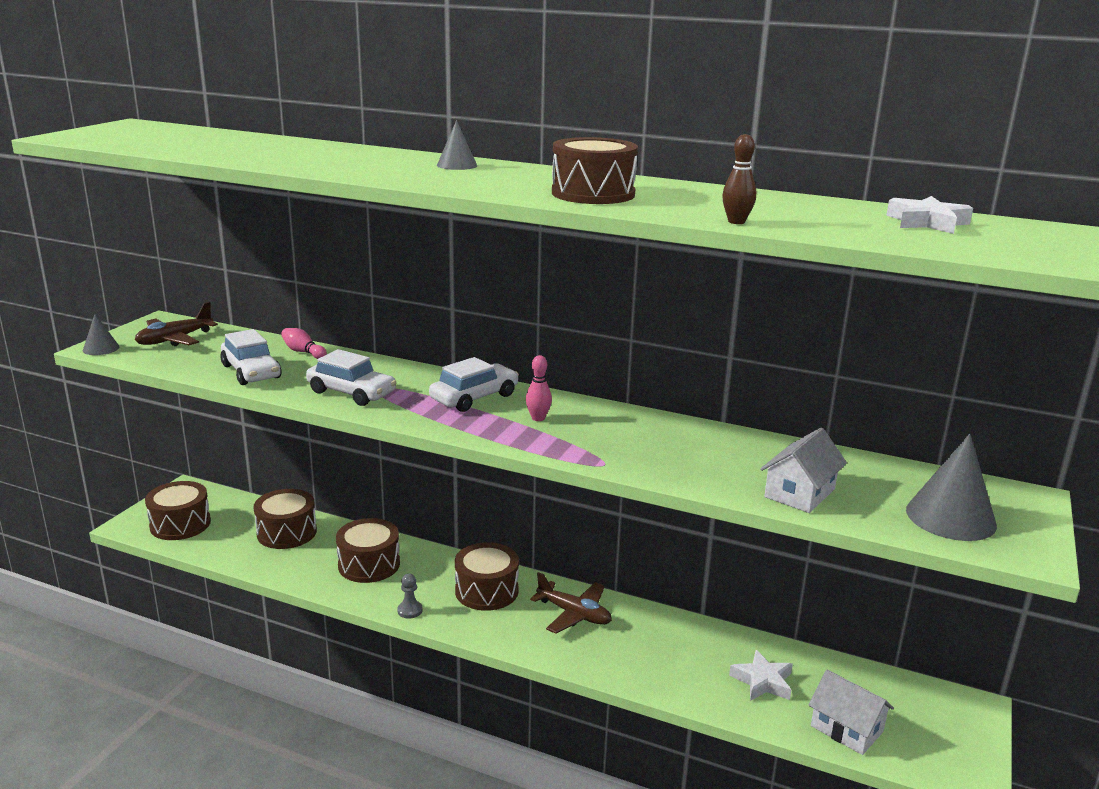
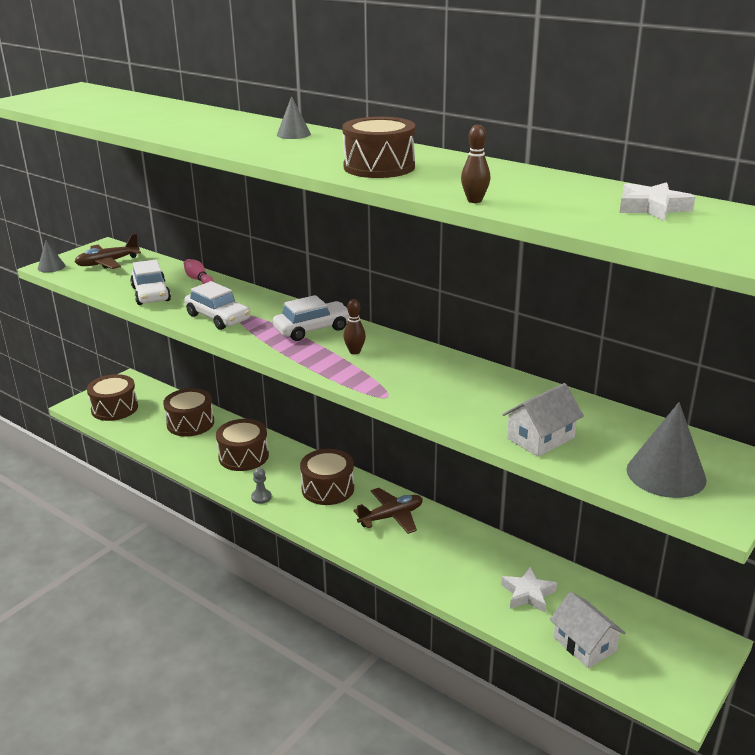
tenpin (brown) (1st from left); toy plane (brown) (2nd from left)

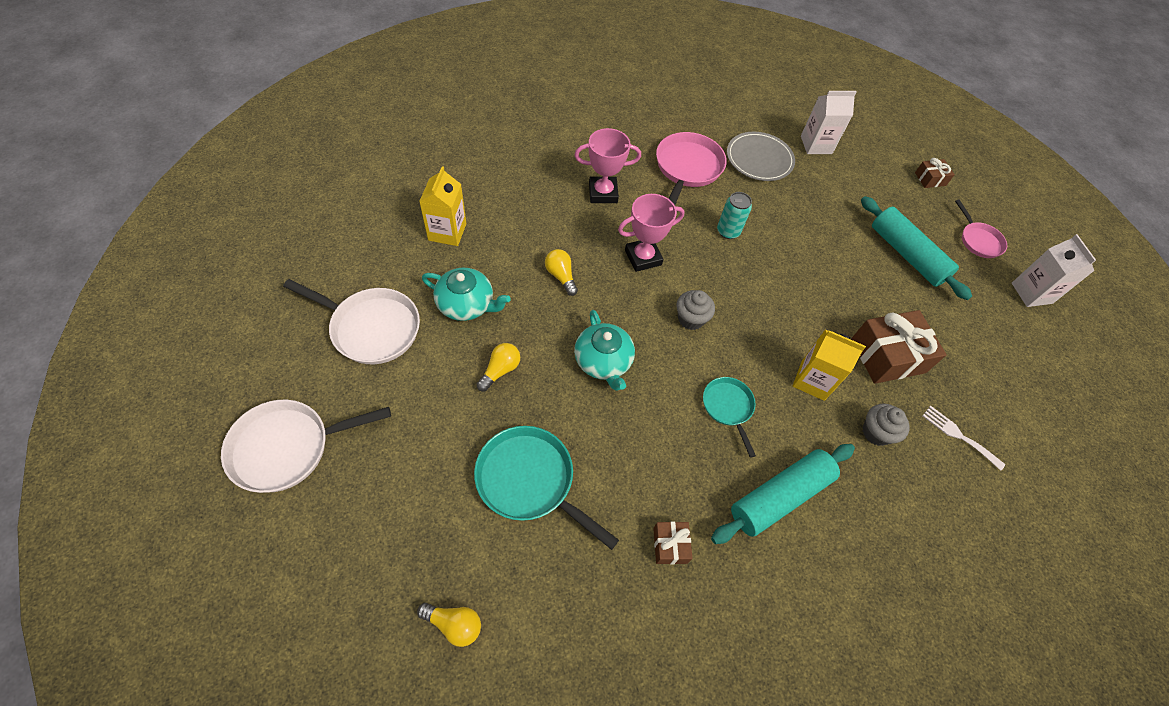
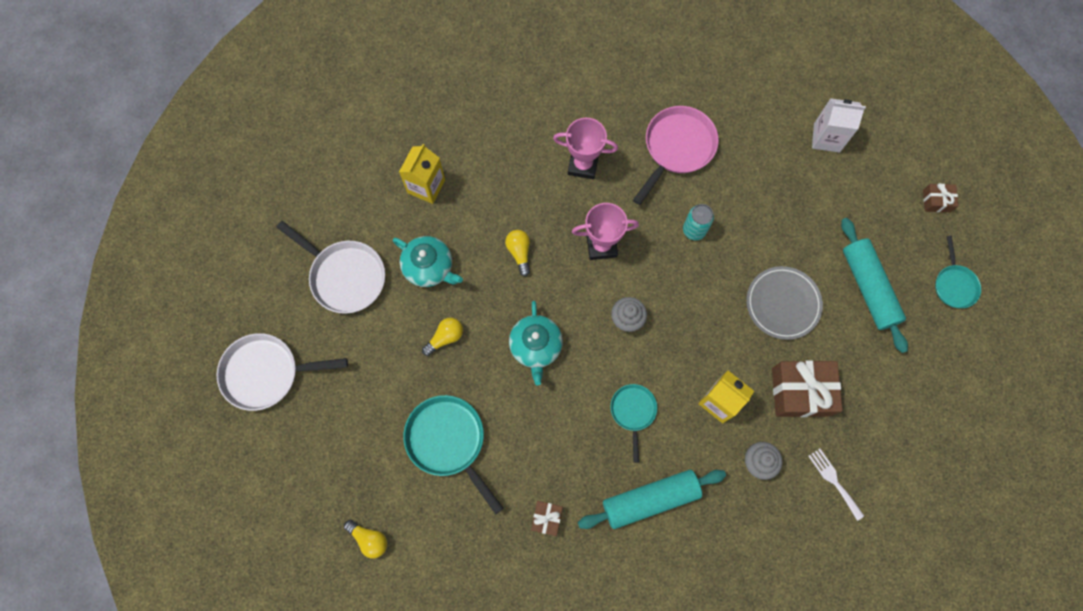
dinner plate (ash-grey); skillet (teal) (3rd from left); carton (pure white) (2nd from left in the first image)

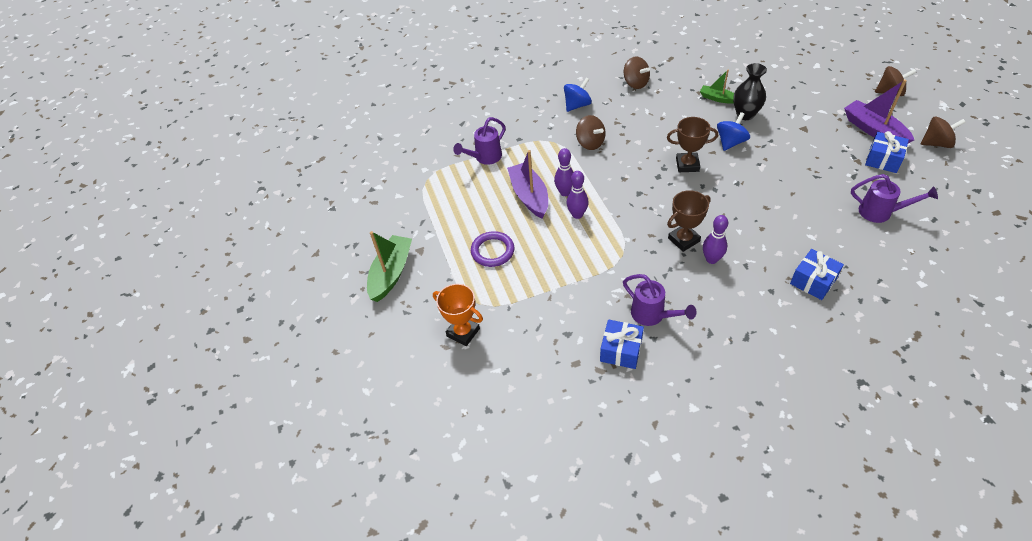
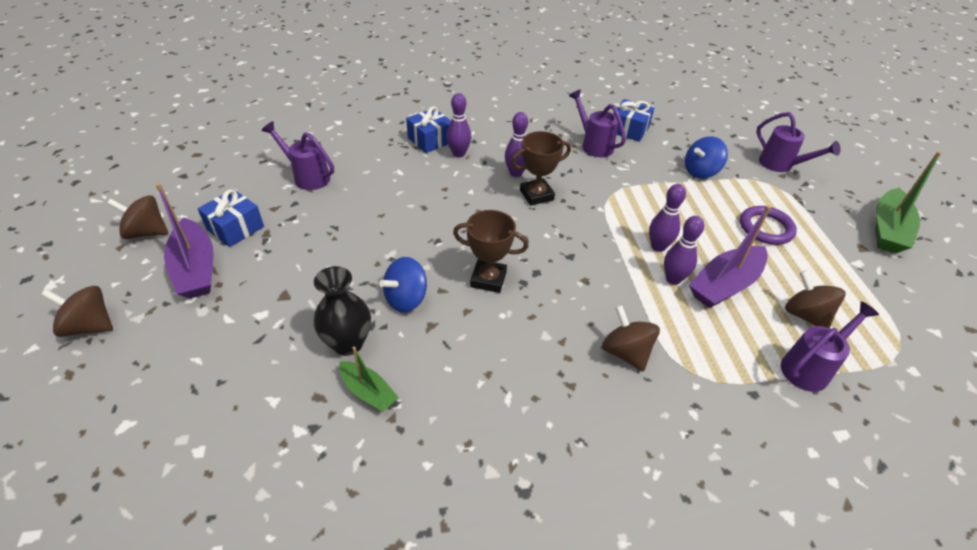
spinning top (brown) (4th from left); spinning top (blue) (2nd from left); toy boat (violet) (2nd from left); sprinkling can (violet) (3rd from left); tenpin (violet) (1st from left)

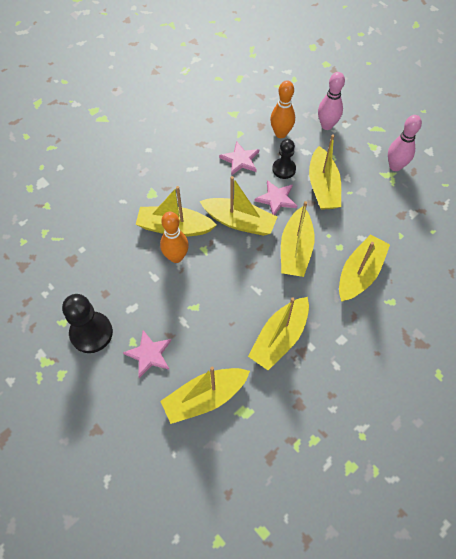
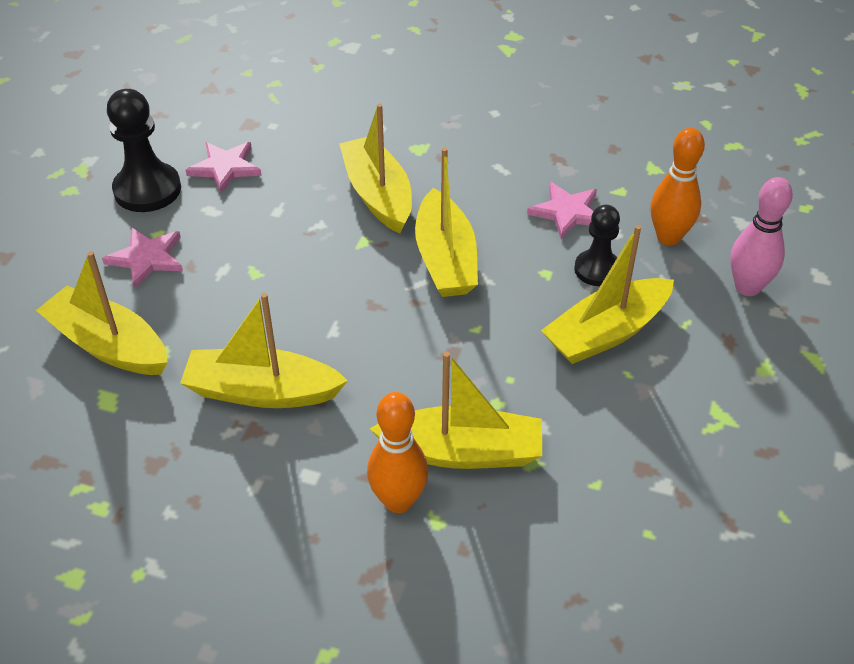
tenpin (rosy) (2nd from left in the first image); star (rosy) (2nd from left); toy boat (bright yellow) (5th from left in the first image); tenpin (bright orange) (1st from left)

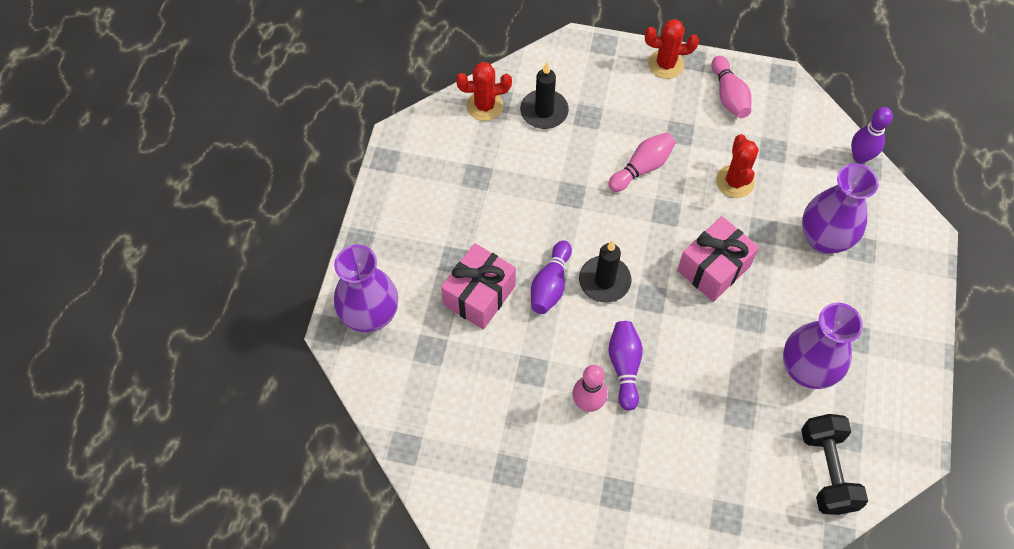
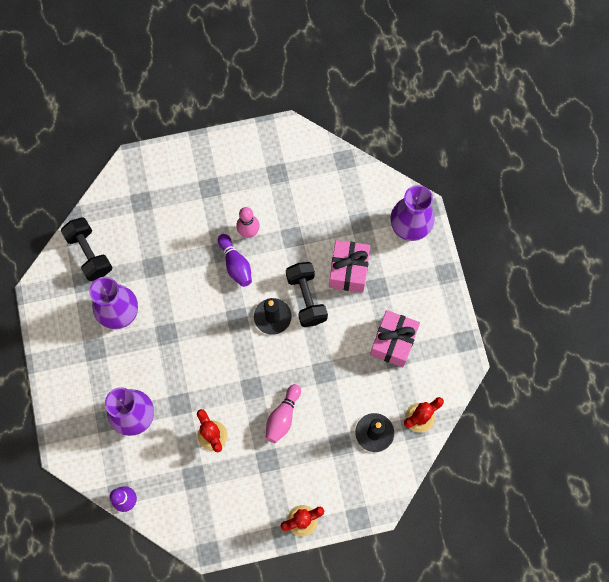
tenpin (rosy) (3rd from left in the first image); gift (rosy) (2nd from left); free weight (black) (2nd from left)

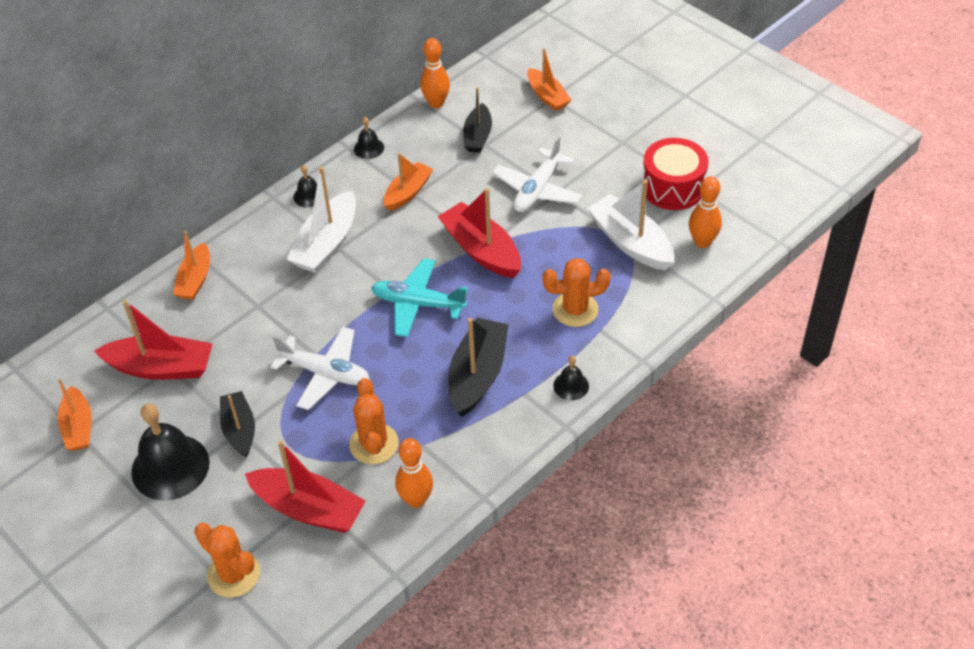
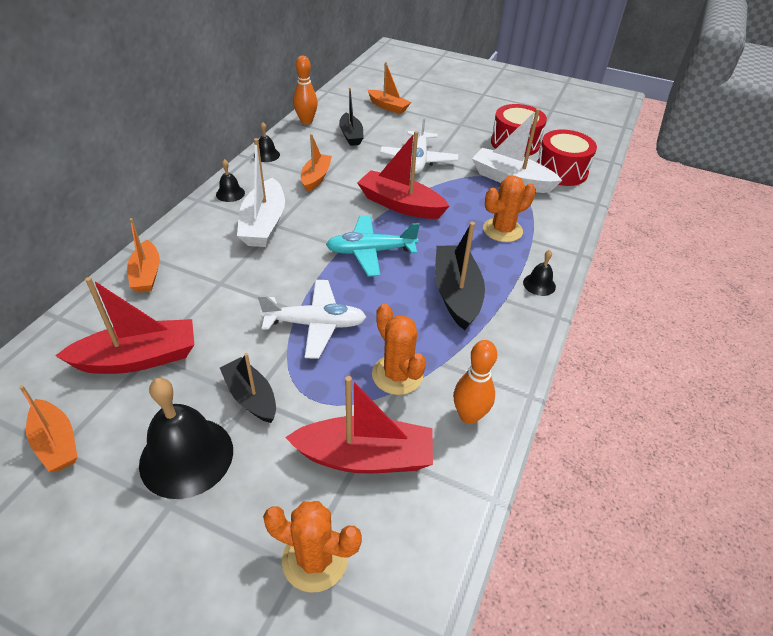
toy drum (red) (2nd from left)

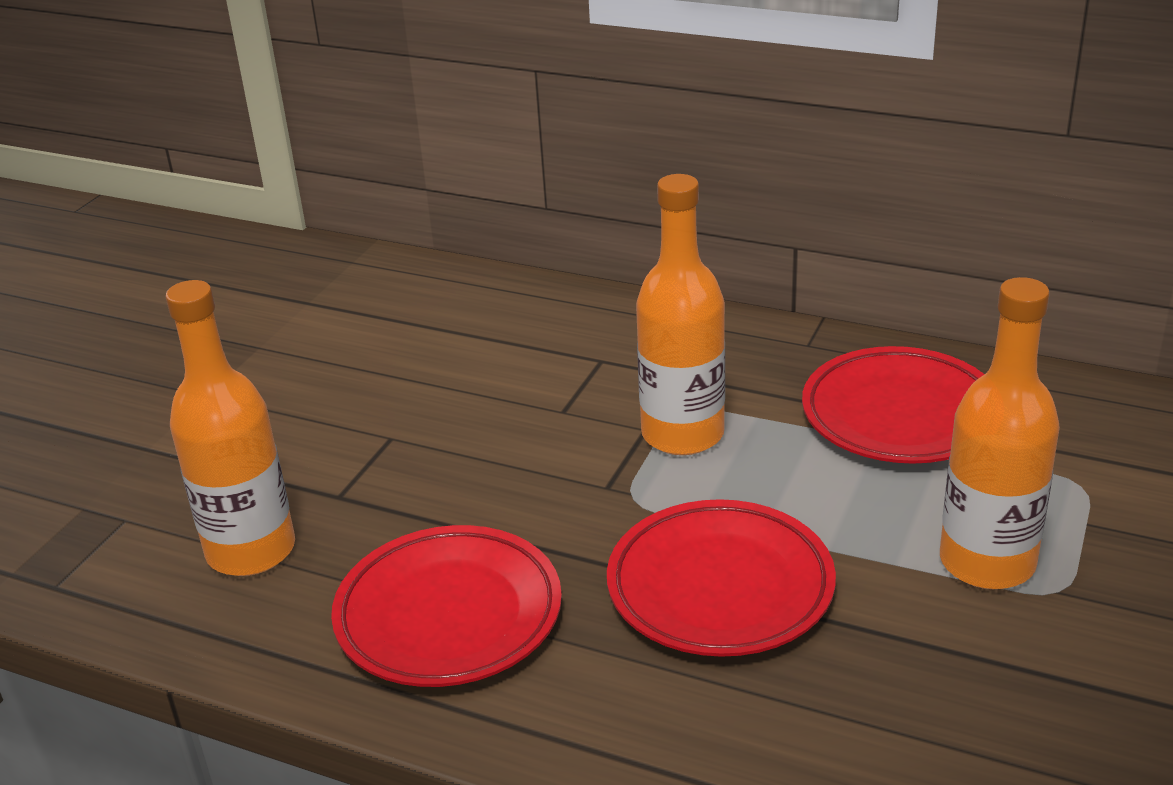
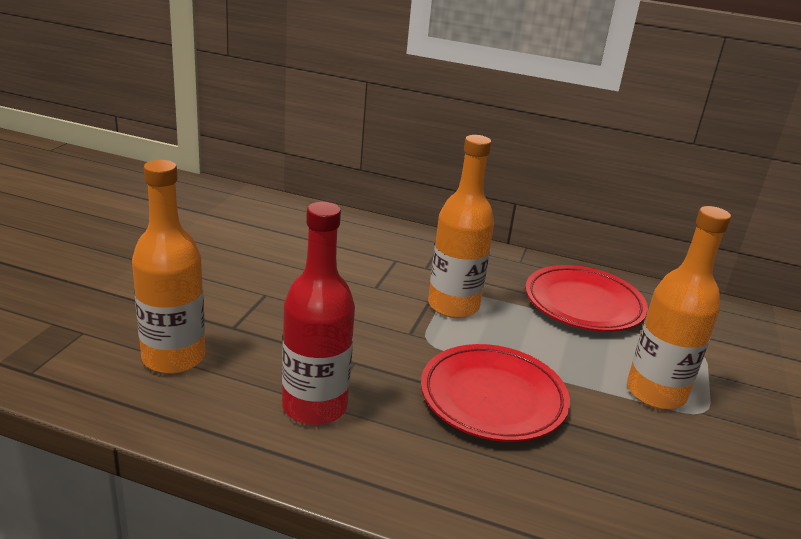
drink bottle (red)

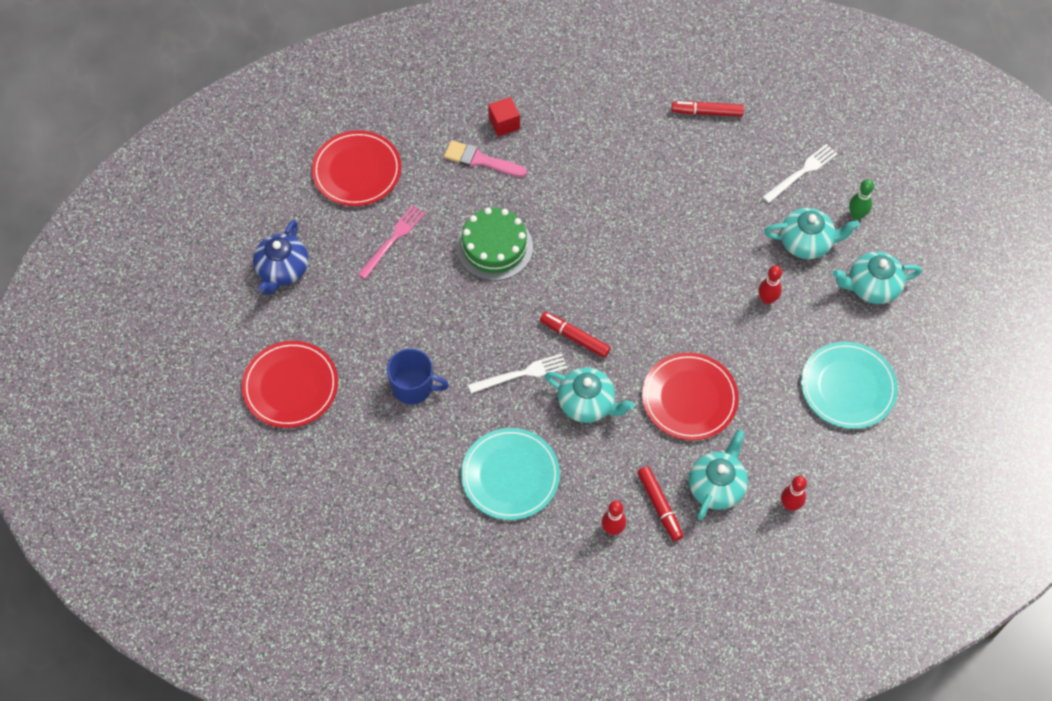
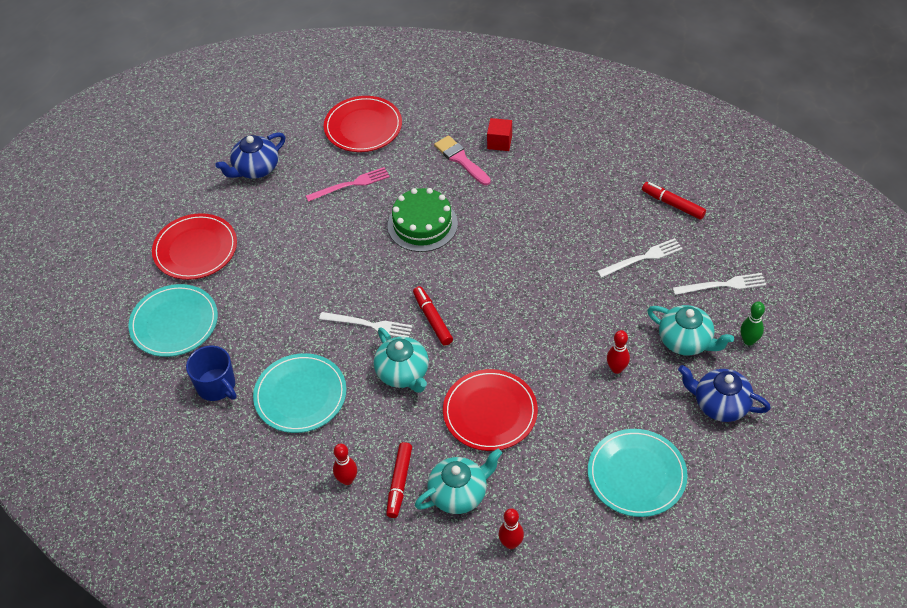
tea pot (blue) (2nd from left); tea mug (blue); fork (pure white) (2nd from left); dinner plate (teal) (1st from left)

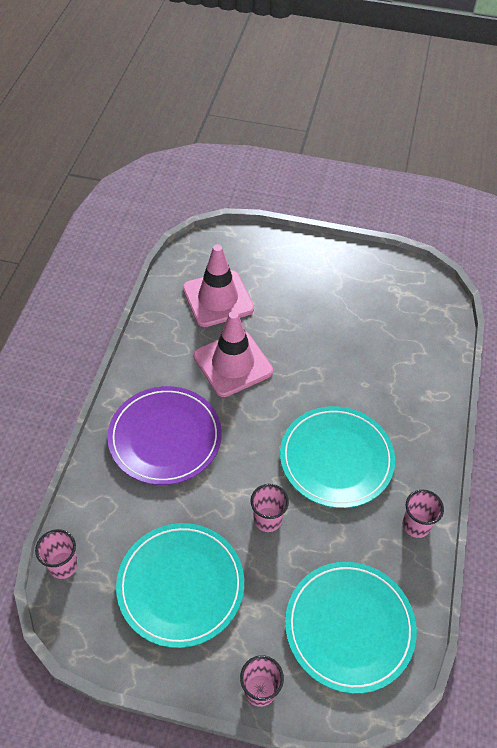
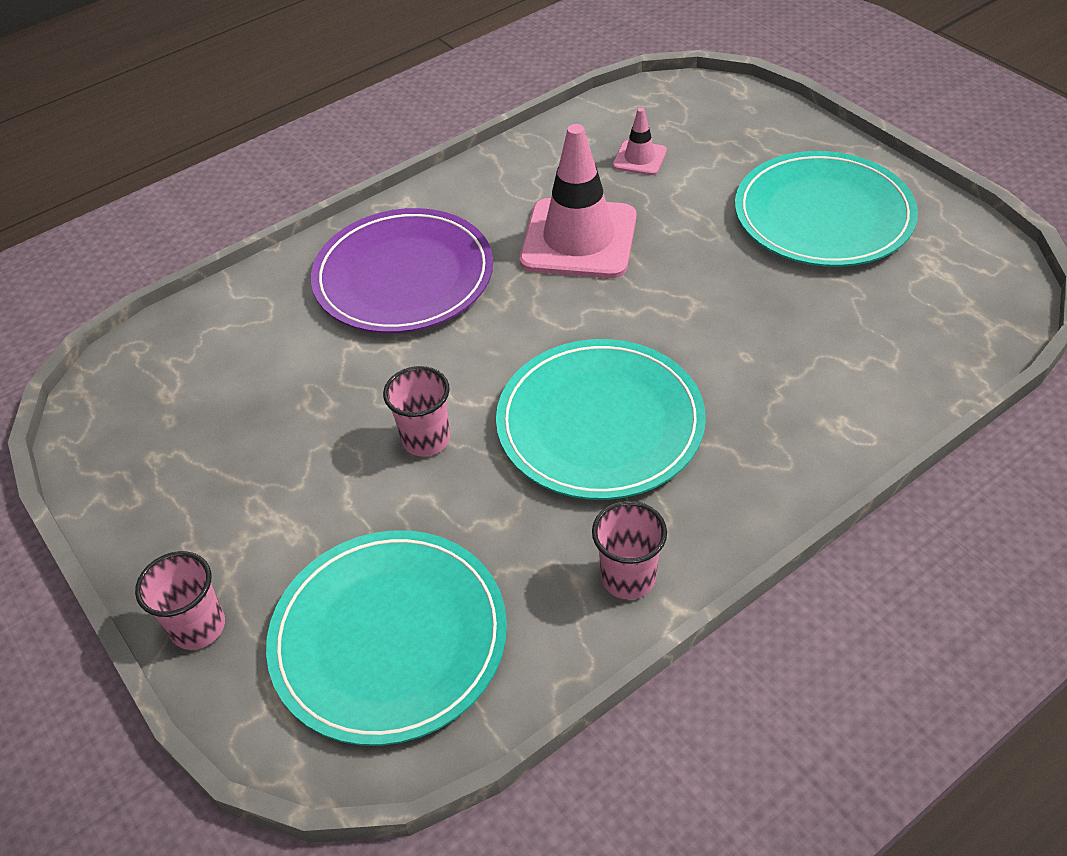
traffic cone (rosy) (2nd from left); dinner plate (teal) (3rd from left); cup (rosy) (1st from left in the first image)

